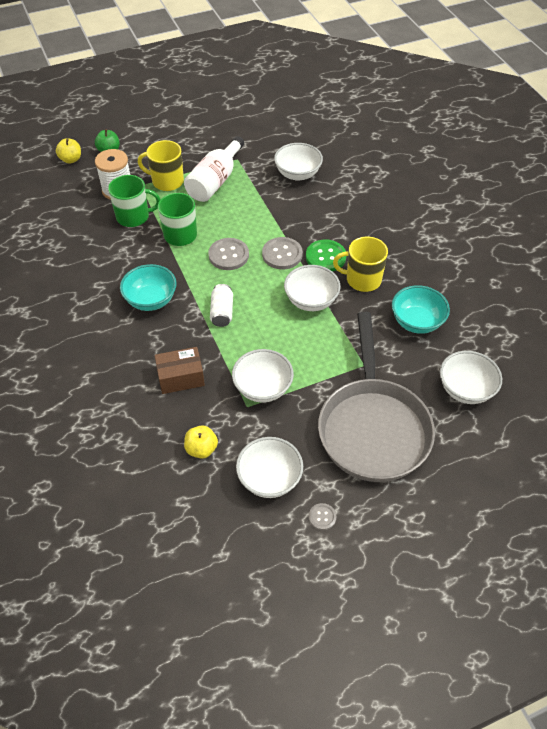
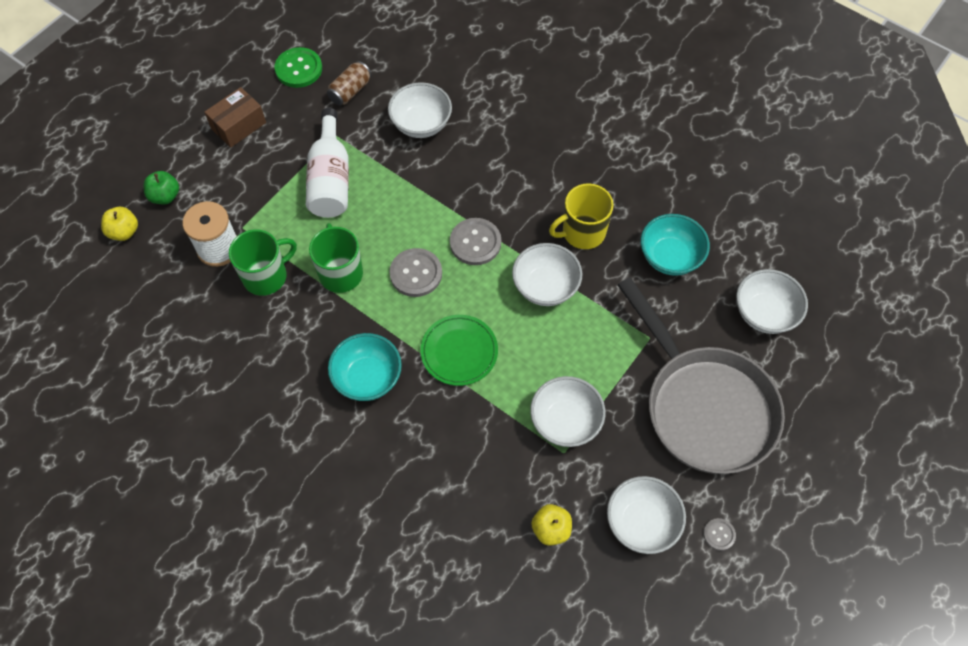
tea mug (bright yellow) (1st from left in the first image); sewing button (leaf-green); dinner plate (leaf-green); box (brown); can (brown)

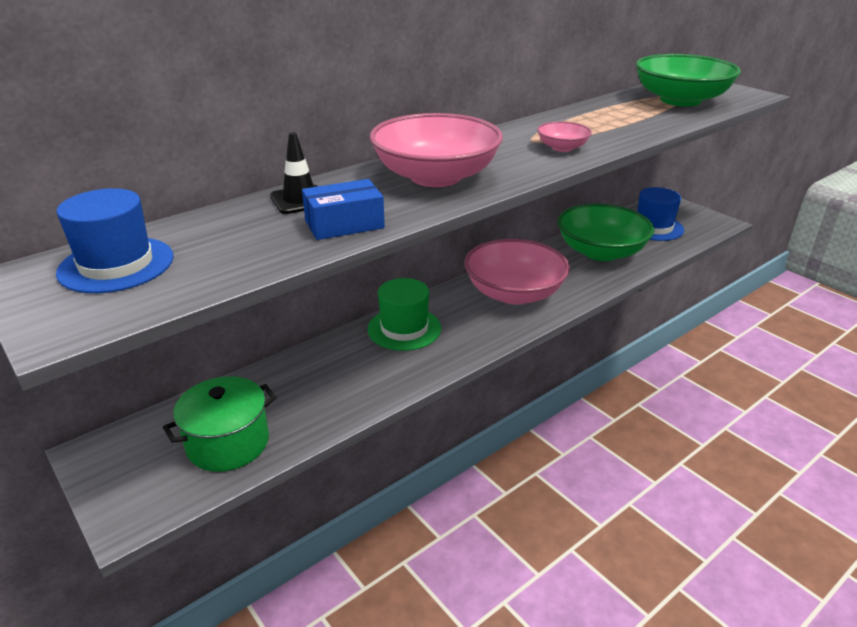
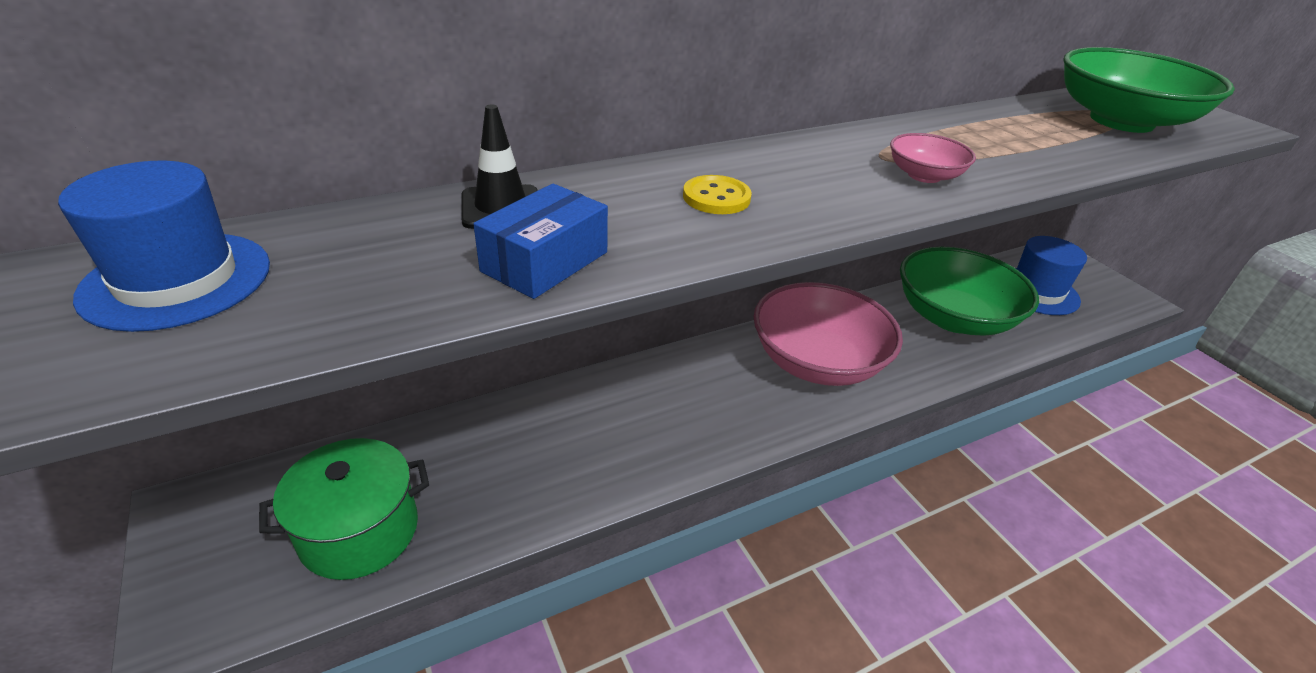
sewing button (bright yellow); box (blue); tall hat (leaf-green)

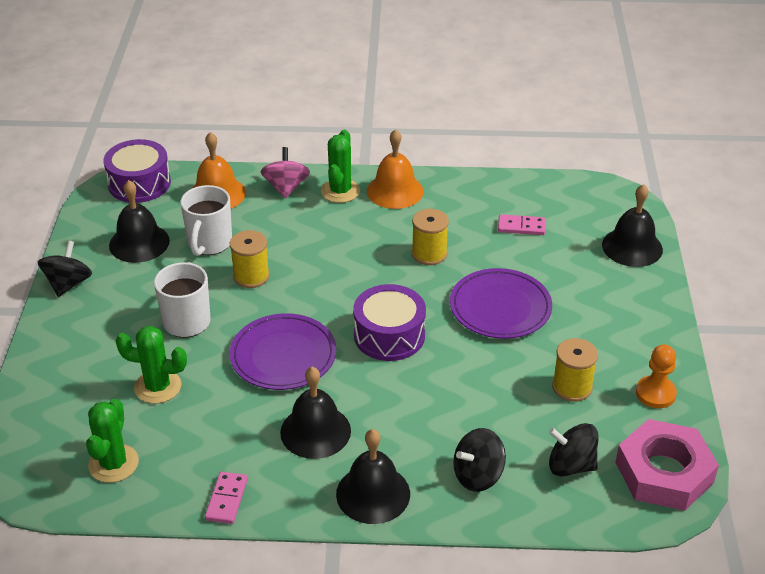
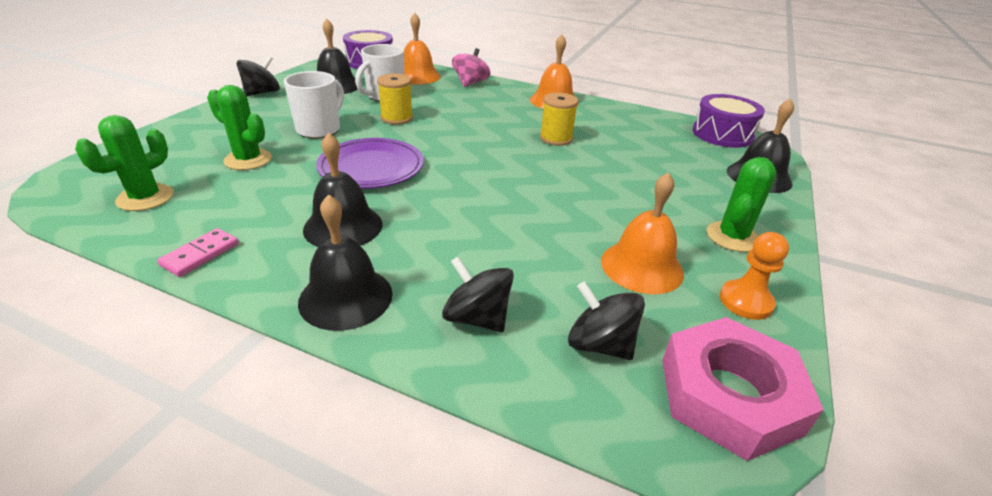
prickly plant (leaf-green) (3rd from left); domino piece (rosy) (2nd from left in the first image); dinner plate (violet) (2nd from left in the first image); toy drum (violet) (2nd from left); bell (bright orange) (3rd from left); spinning top (black) (2nd from left)

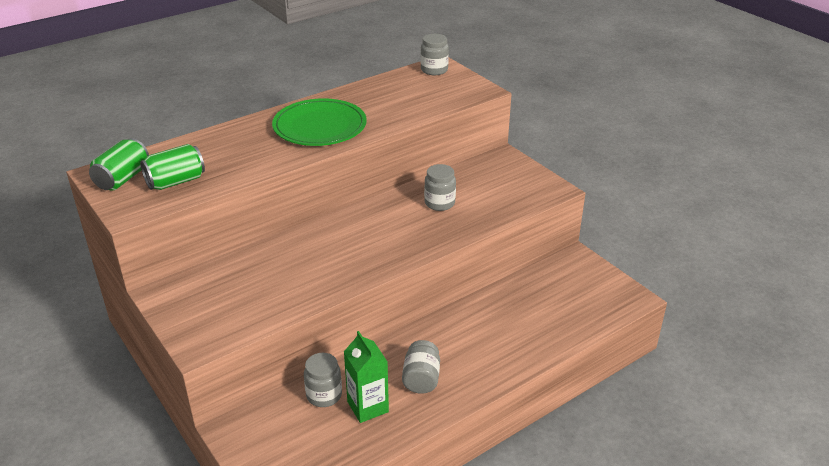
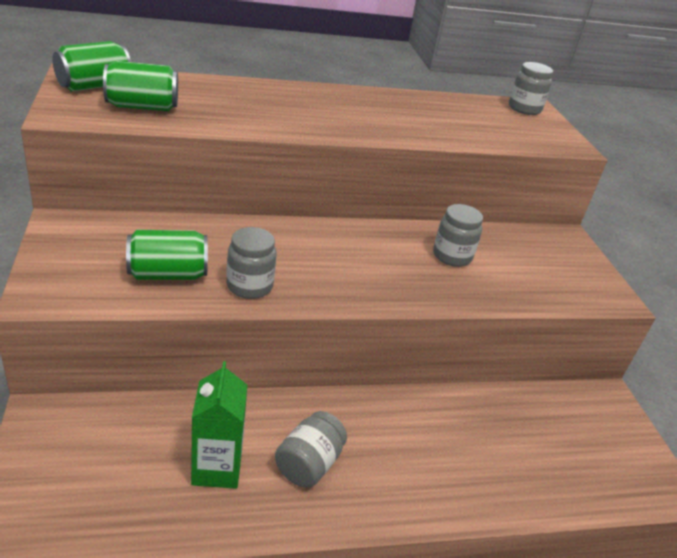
dinner plate (leaf-green); jam jar (ash-grey) (1st from left); can (leaf-green) (3rd from left)

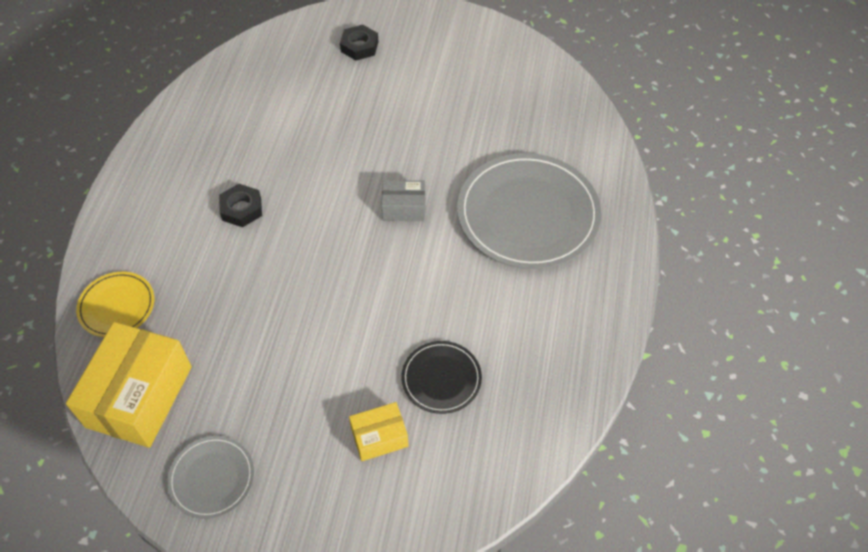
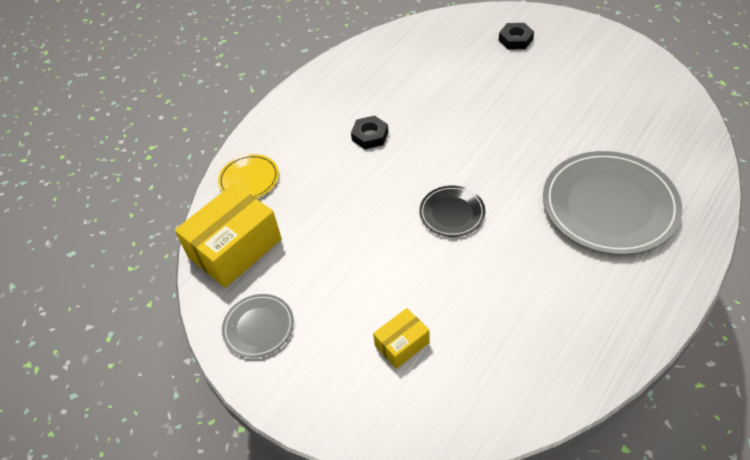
box (ash-grey); dinner plate (black); box (bright yellow) (2nd from left)

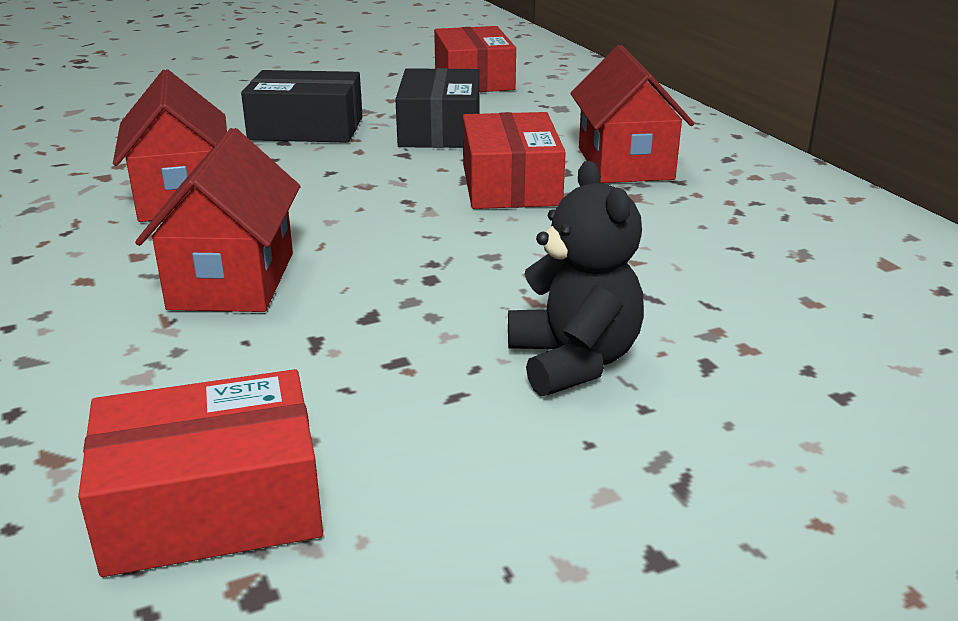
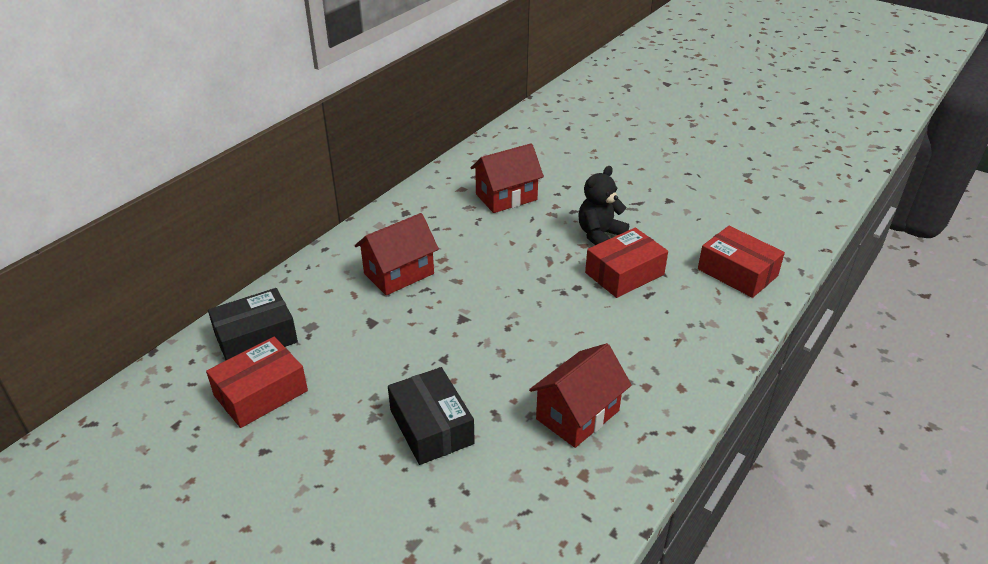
box (black) (1st from left); box (red) (2nd from left); house (red) (2nd from left)

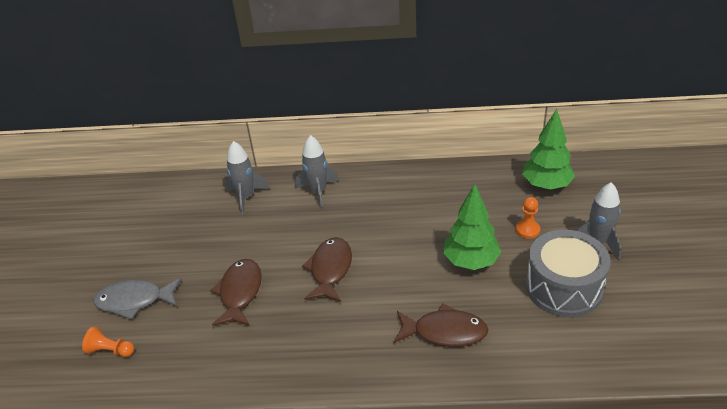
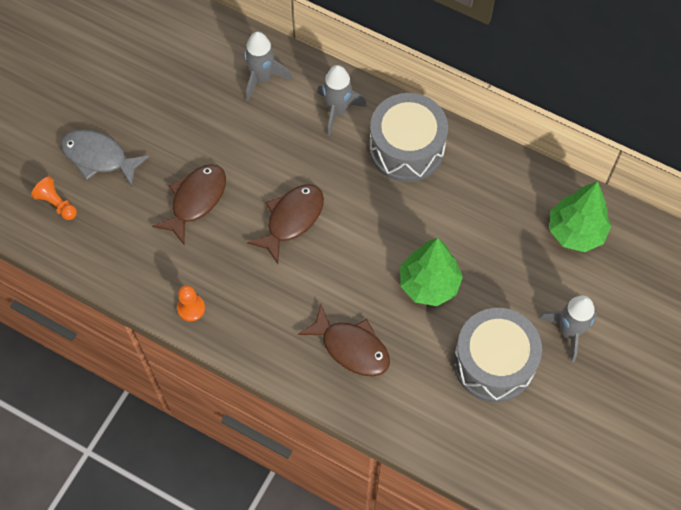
pawn (bright orange) (2nd from left); toy drum (ash-grey) (1st from left)

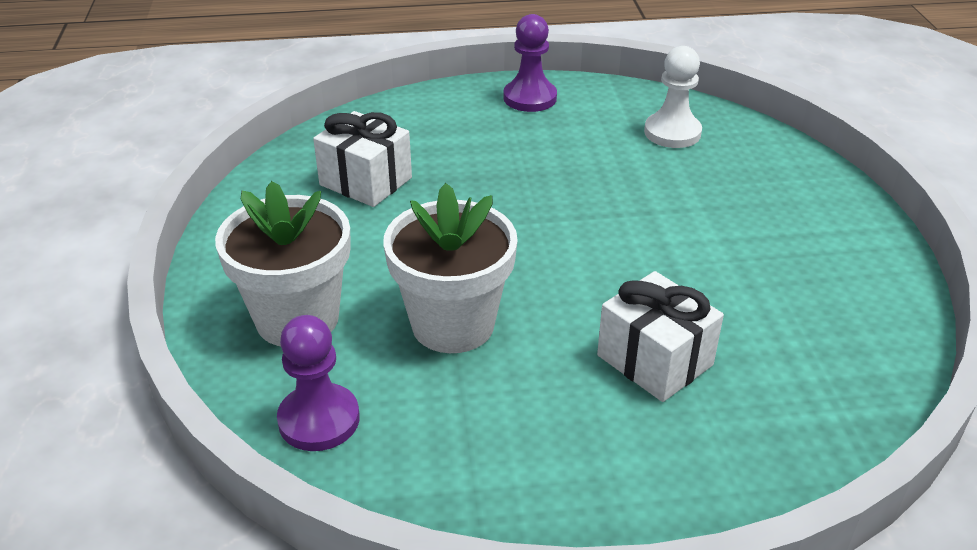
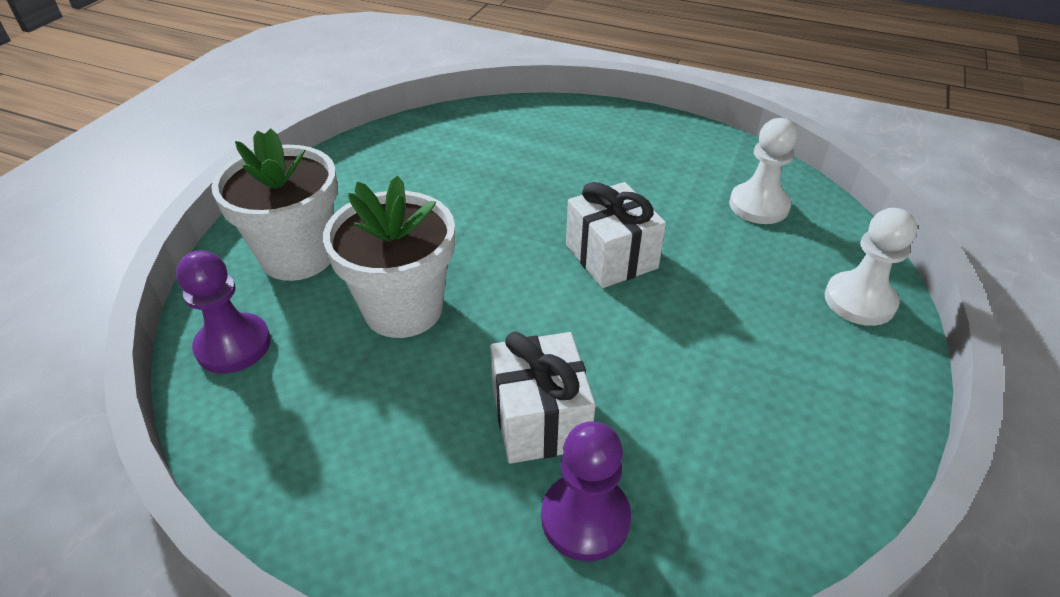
pawn (violet) (2nd from left); gift (pure white) (2nd from left); pawn (pure white) (2nd from left)

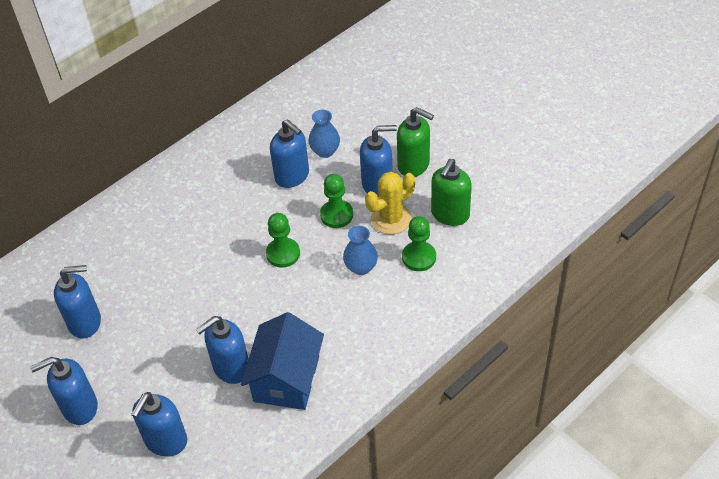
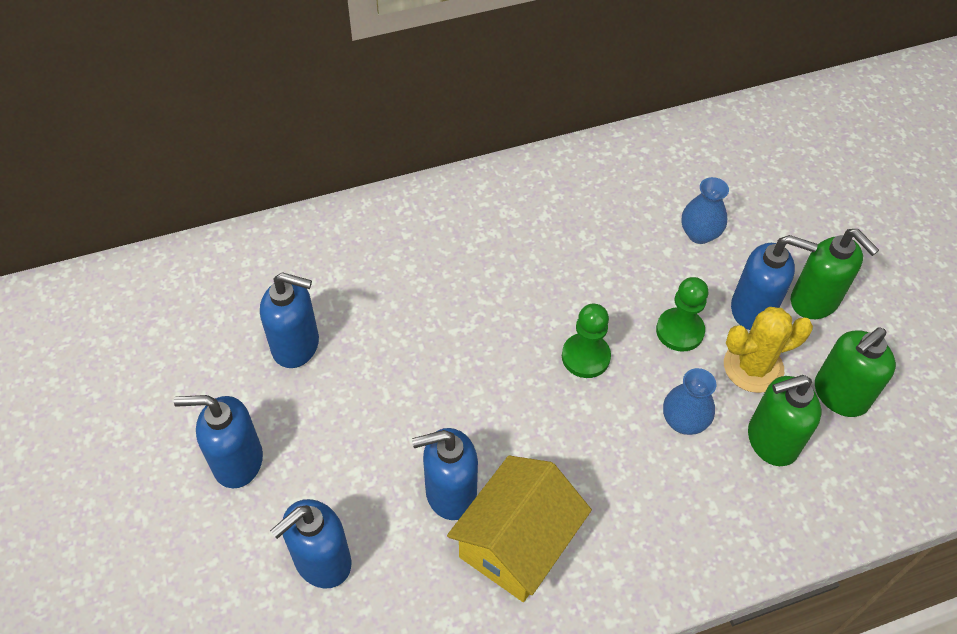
pump bottle (blue) (5th from left in the first image); pump bottle (leaf-green) (1st from left); house (bright yellow)

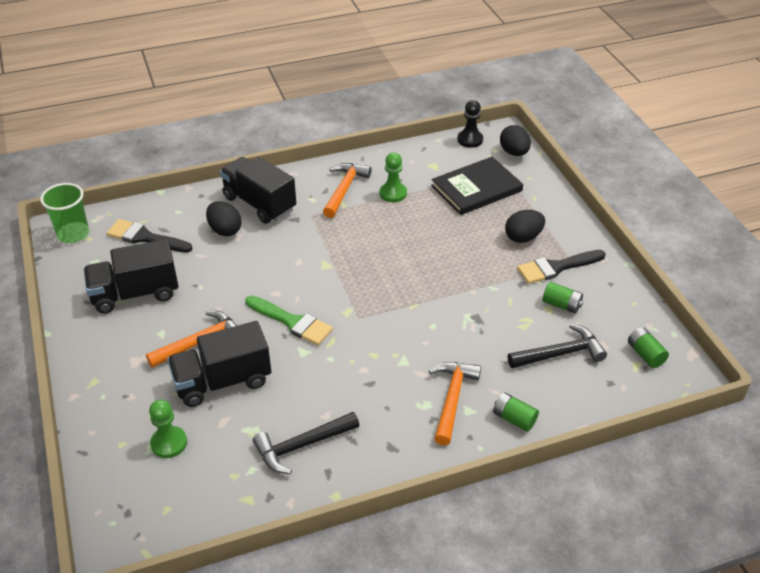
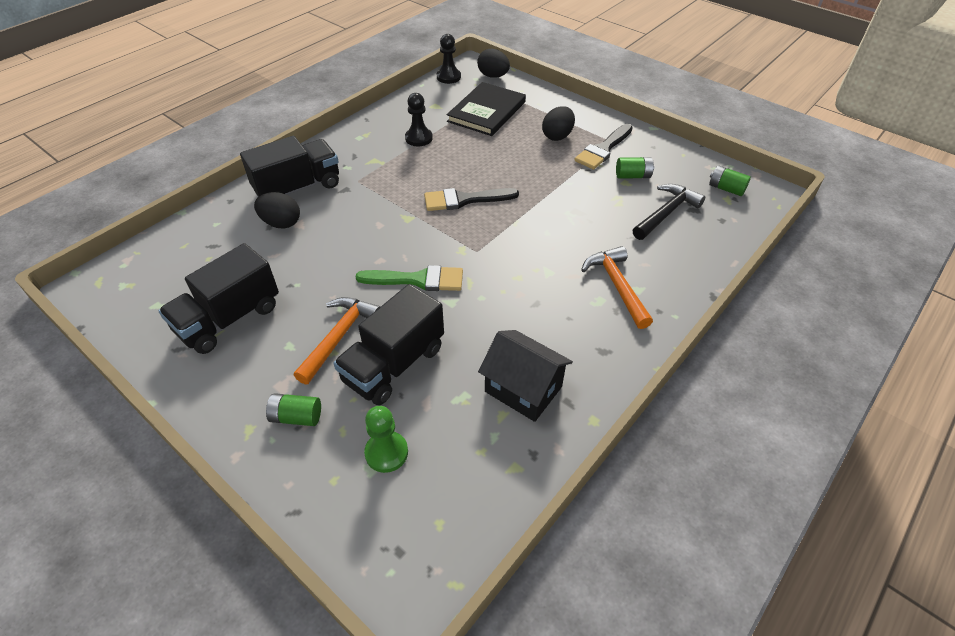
pawn (black) (1st from left); lorry (black) (2nd from left); carpenter's hammer (bright orange) (2nd from left in the first image); cup (leaf-green); brush (black) (1st from left); battery (leaf-green) (1st from left); house (black)

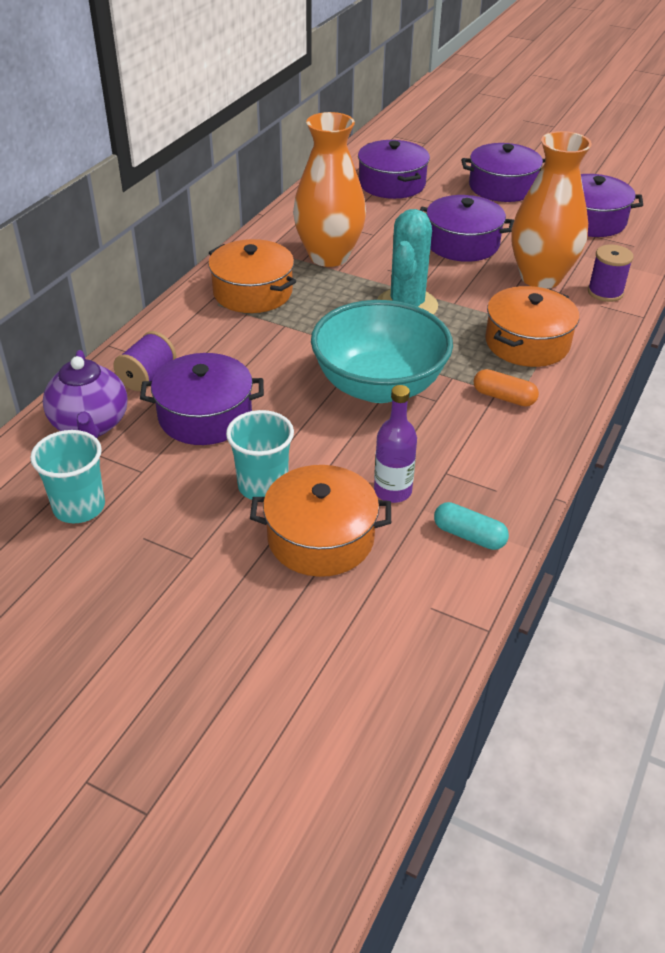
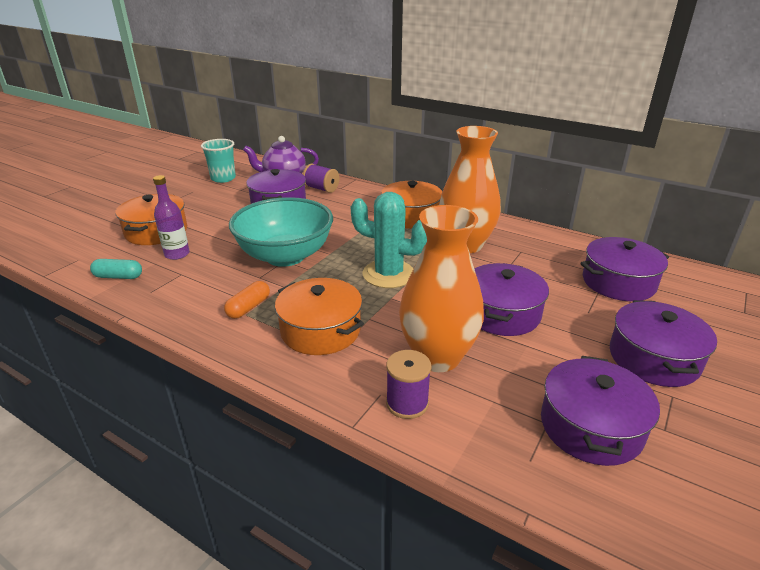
cup (teal) (2nd from left in the first image); capsule (teal)

